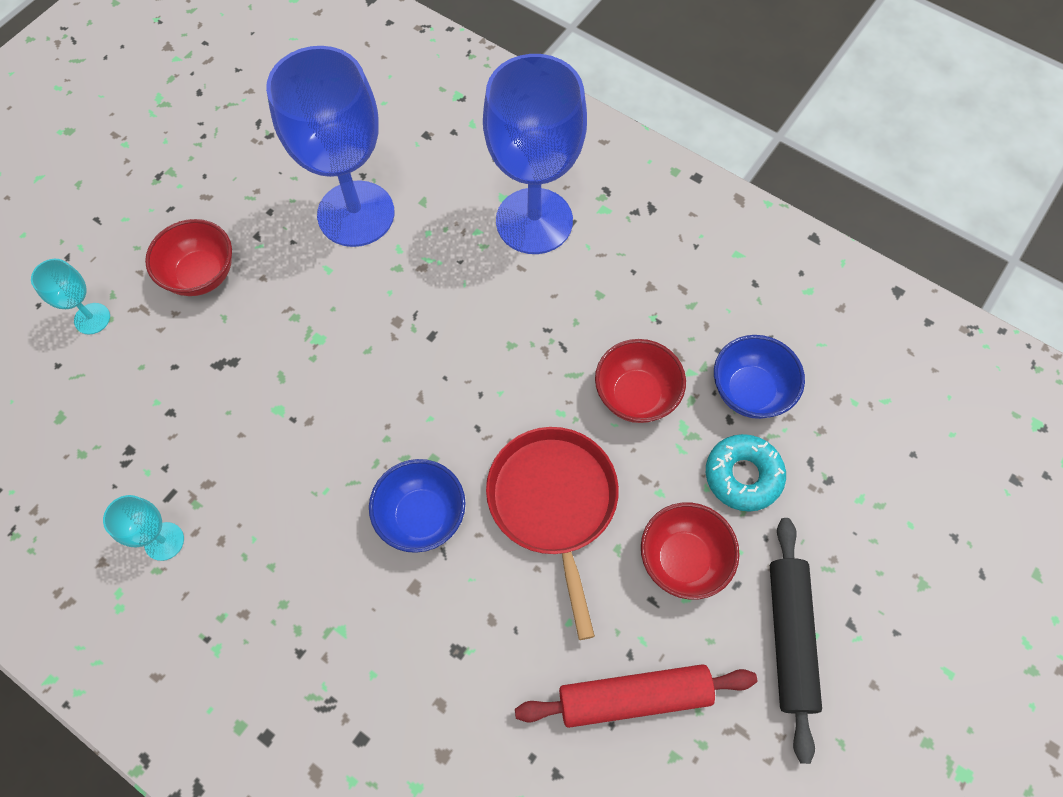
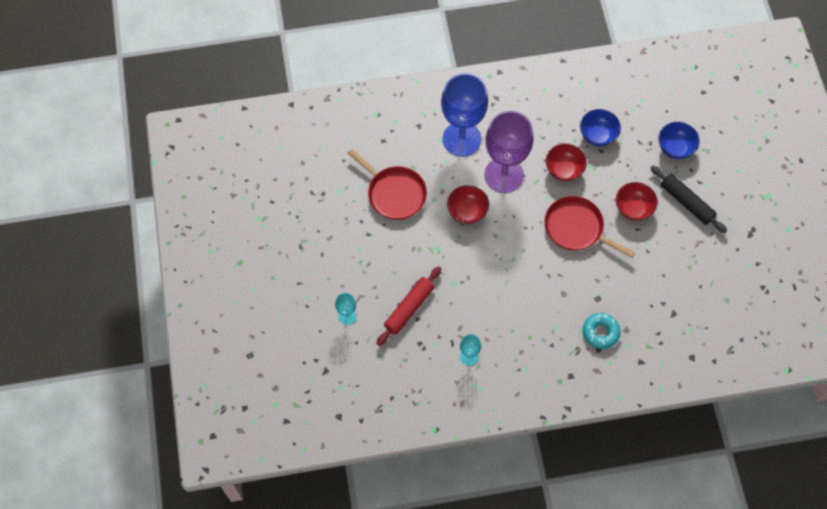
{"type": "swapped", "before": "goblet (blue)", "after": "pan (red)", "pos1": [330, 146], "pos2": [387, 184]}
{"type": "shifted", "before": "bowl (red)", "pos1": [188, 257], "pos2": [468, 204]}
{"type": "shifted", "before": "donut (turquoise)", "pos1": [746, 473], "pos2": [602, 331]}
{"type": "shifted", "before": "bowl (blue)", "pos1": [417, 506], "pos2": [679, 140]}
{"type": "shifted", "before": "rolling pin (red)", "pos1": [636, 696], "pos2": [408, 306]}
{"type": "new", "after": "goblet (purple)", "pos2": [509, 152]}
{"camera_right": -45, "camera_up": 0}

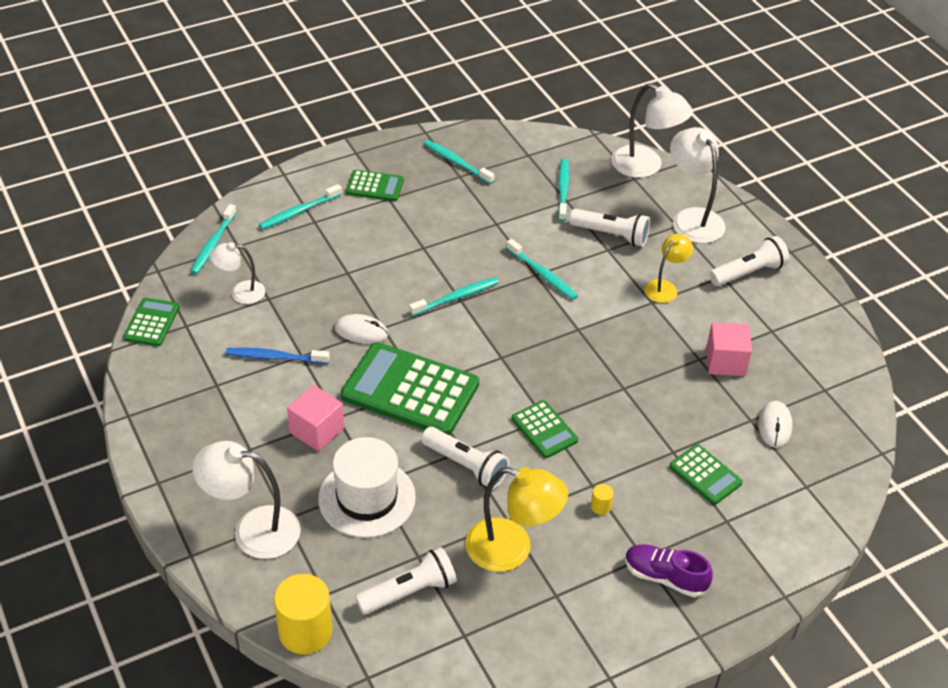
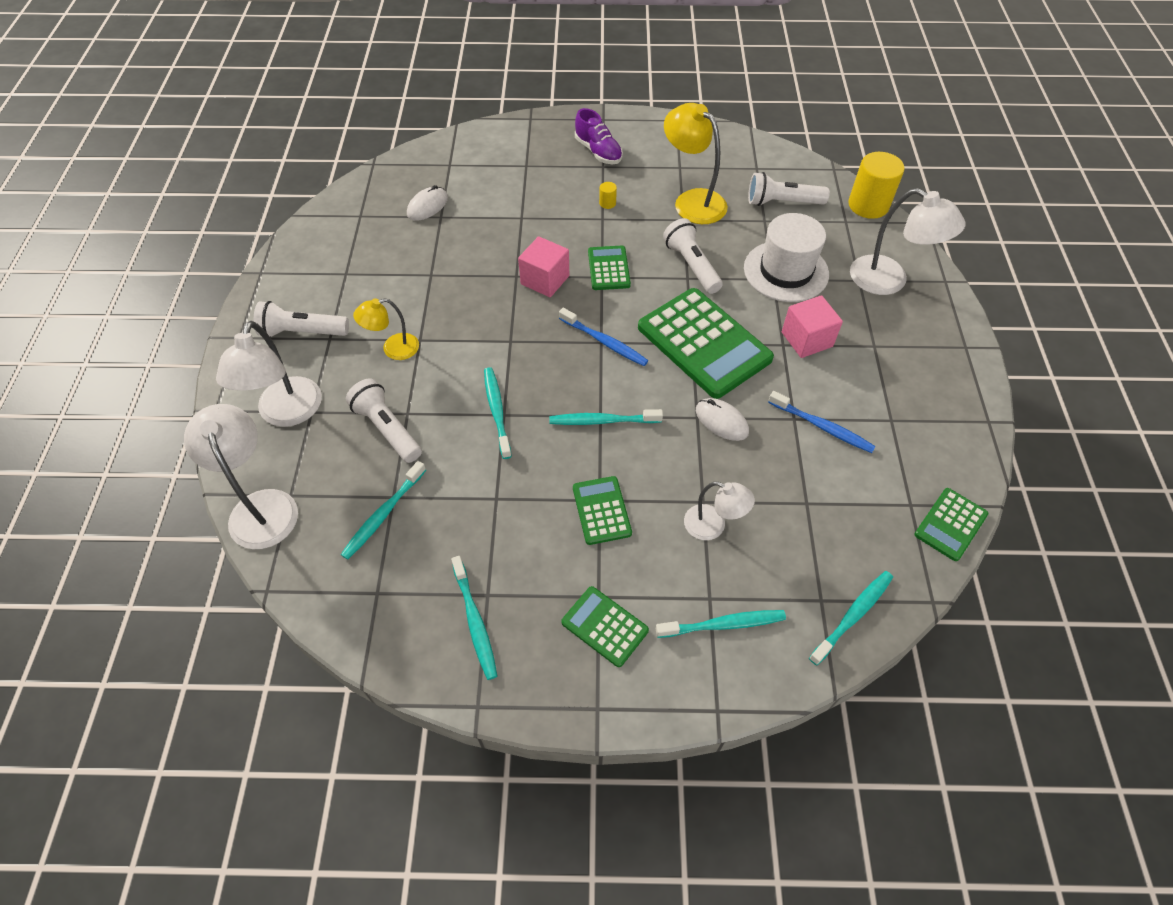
{"type": "shifted", "before": "lamp (white)", "pos1": [237, 273], "pos2": [719, 511]}
{"type": "shifted", "before": "cube (pink)", "pos1": [729, 349], "pos2": [543, 266]}
{"type": "shifted", "before": "calculator (green)", "pos1": [706, 474], "pos2": [602, 510]}
{"type": "new", "after": "toothbrush (blue)", "pos2": [603, 337]}
{"camera_right": -150, "camera_up": 10}

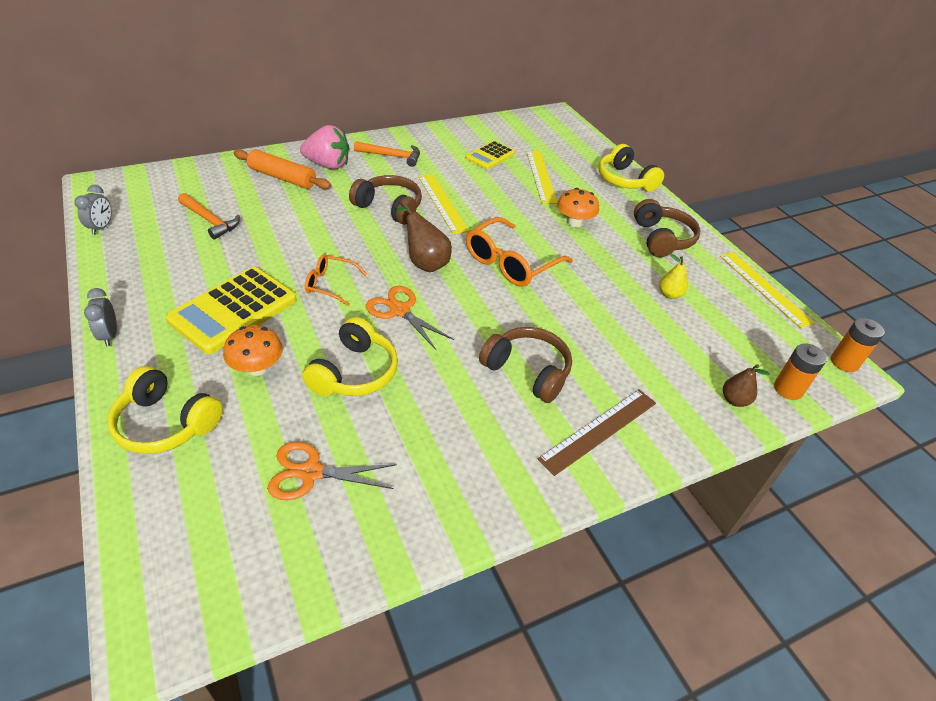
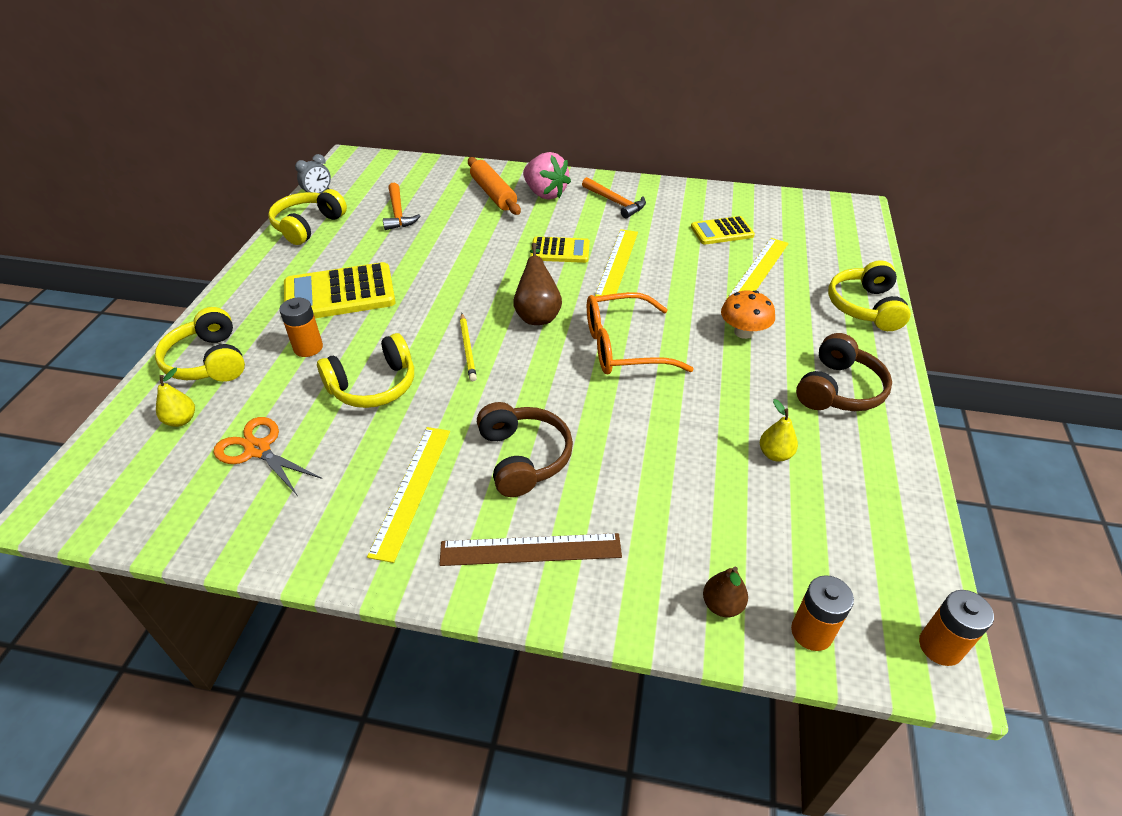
{"type": "swapped", "before": "headphones (brown)", "after": "calculator (yellow)", "pos1": [385, 200], "pos2": [560, 250]}
{"type": "shifted", "before": "ruler (yellow)", "pos1": [767, 290], "pos2": [408, 495]}
{"type": "gone", "before": "glasses (orange)", "pos1": [336, 280]}
{"type": "swapped", "before": "scissors (orange)", "after": "pencil (yellow)", "pos1": [410, 318], "pos2": [468, 347]}
{"type": "gone", "before": "clock (grey)", "pos1": [100, 317]}
{"type": "swapped", "before": "mushroom (orange)", "after": "battery (orange)", "pos1": [253, 350], "pos2": [301, 327]}
{"type": "new", "after": "headphones (yellow)", "pos2": [307, 217]}
{"type": "new", "after": "pear (yellow)", "pos2": [175, 397]}
{"camera_right": 40, "camera_up": 0}

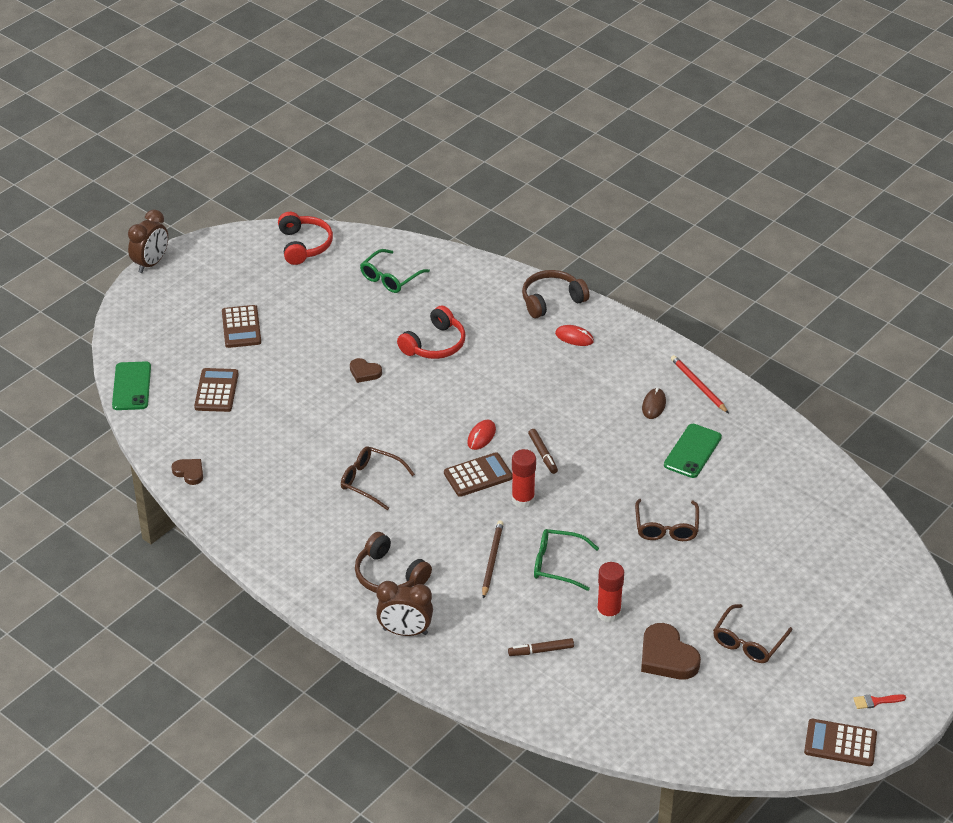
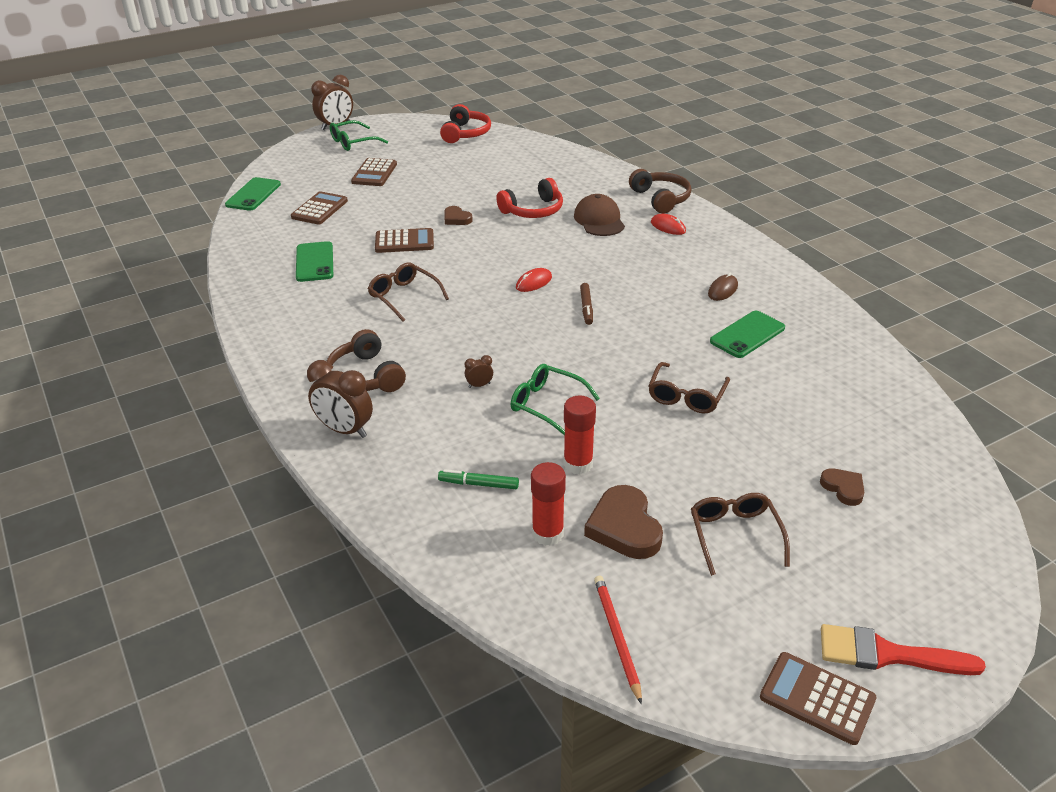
{"type": "shifted", "before": "glasses (green)", "pos1": [395, 271], "pos2": [359, 135]}
{"type": "rotated", "before": "headphones (brown)", "pos1": [555, 294], "pos2": [660, 191], "turn": 75}
{"type": "shifted", "before": "pencil (red)", "pos1": [700, 384], "pos2": [618, 640]}
{"type": "shifted", "before": "glue stick (red)", "pos1": [524, 478], "pos2": [548, 504]}
{"type": "shifted", "before": "calculator (brown)", "pos1": [478, 474], "pos2": [404, 240]}
{"type": "shifted", "before": "heart (brown)", "pos1": [187, 472], "pos2": [842, 487]}
{"type": "swapped", "before": "pencil (brown)", "after": "clock (brown)", "pos1": [493, 560], "pos2": [479, 371]}
{"type": "rotated", "before": "glasses (brown)", "pos1": [753, 633], "pos2": [740, 534], "turn": 120}
{"type": "repainted", "before": "marker (brown)", "after": "marker (green)", "pos1": [541, 647], "pos2": [478, 479]}
{"type": "scaled", "before": "brush (red)", "pos1": [879, 701], "pos2": [903, 649], "scale": 2.08}
{"type": "new", "after": "cap (brown)", "pos2": [599, 215]}
{"type": "new", "after": "phone (green)", "pos2": [314, 261]}
{"camera_right": 20, "camera_up": -5}

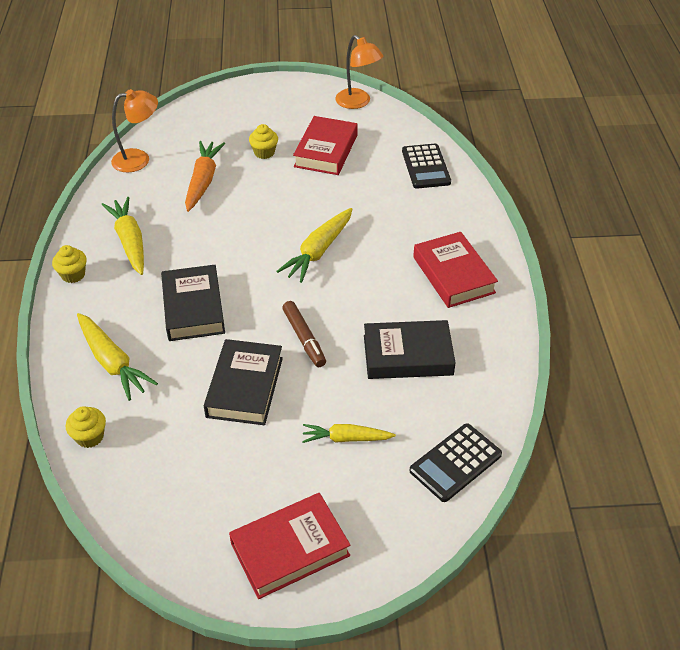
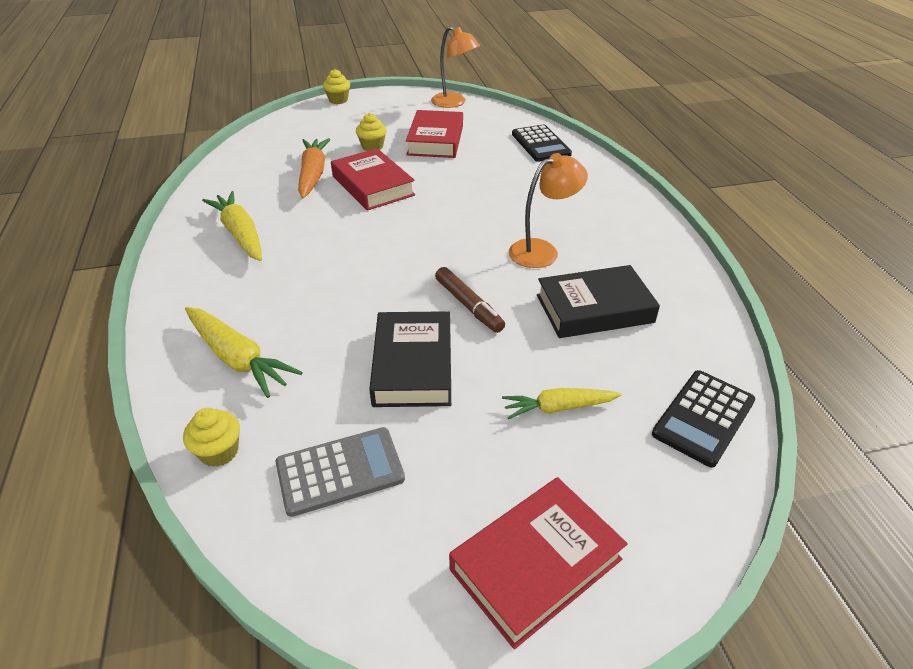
{"type": "shifted", "before": "lamp (orange)", "pos1": [134, 130], "pos2": [548, 210]}
{"type": "gone", "before": "carrot (yellow)", "pos1": [314, 245]}
{"type": "shifted", "before": "book (red)", "pos1": [455, 270], "pos2": [373, 179]}
{"type": "shifted", "before": "cupcake (yellow)", "pos1": [69, 264], "pos2": [336, 86]}
{"type": "gone", "before": "book (black)", "pos1": [193, 303]}
{"type": "new", "after": "calculator (grey)", "pos2": [340, 472]}
{"camera_right": -10, "camera_up": -5}

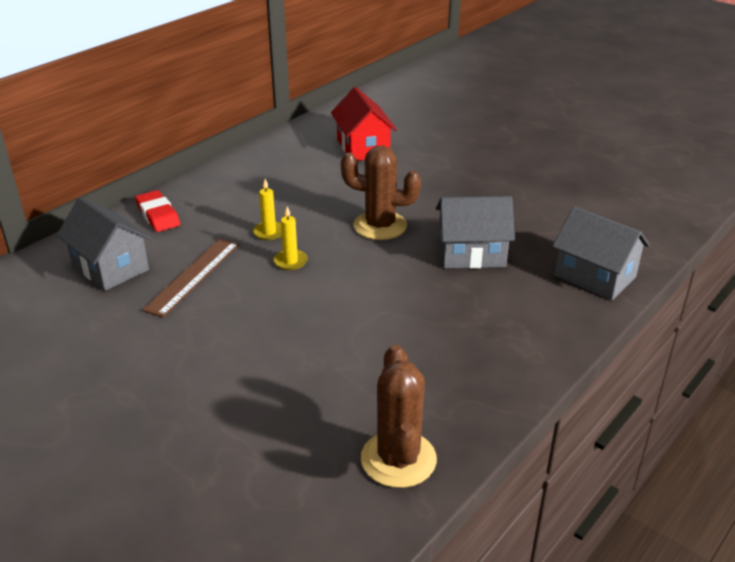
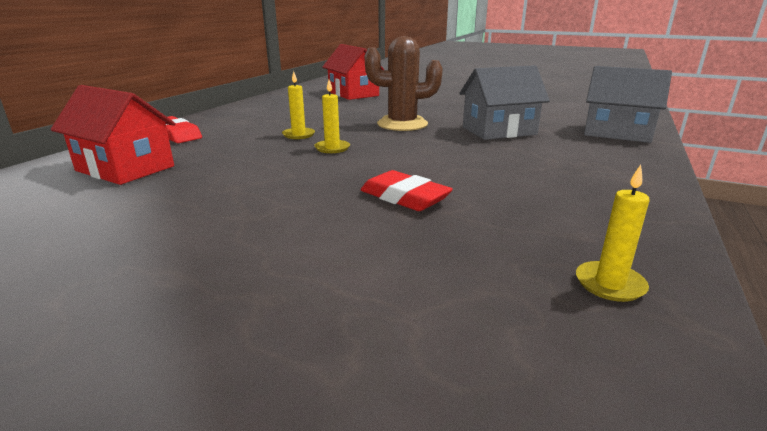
{"type": "repainted", "before": "house (grey)", "after": "house (red)", "pos1": [103, 244], "pos2": [113, 135]}
{"type": "gone", "before": "ruler (brown)", "pos1": [190, 277]}
{"type": "swapped", "before": "cactus (brown)", "after": "candle (yellow)", "pos1": [399, 416], "pos2": [613, 233]}
{"type": "new", "after": "eraser (red)", "pos2": [407, 190]}
{"camera_right": -15, "camera_up": -10}

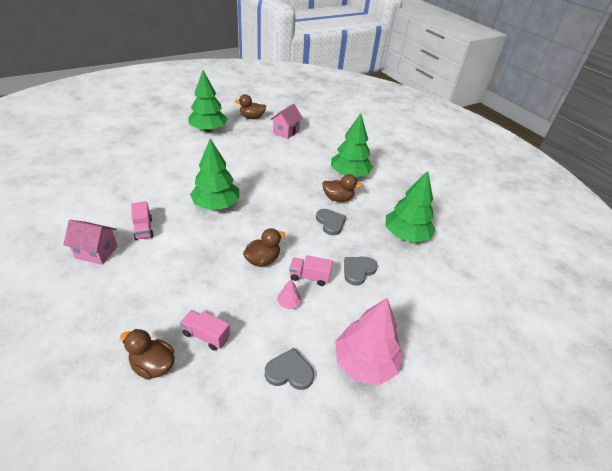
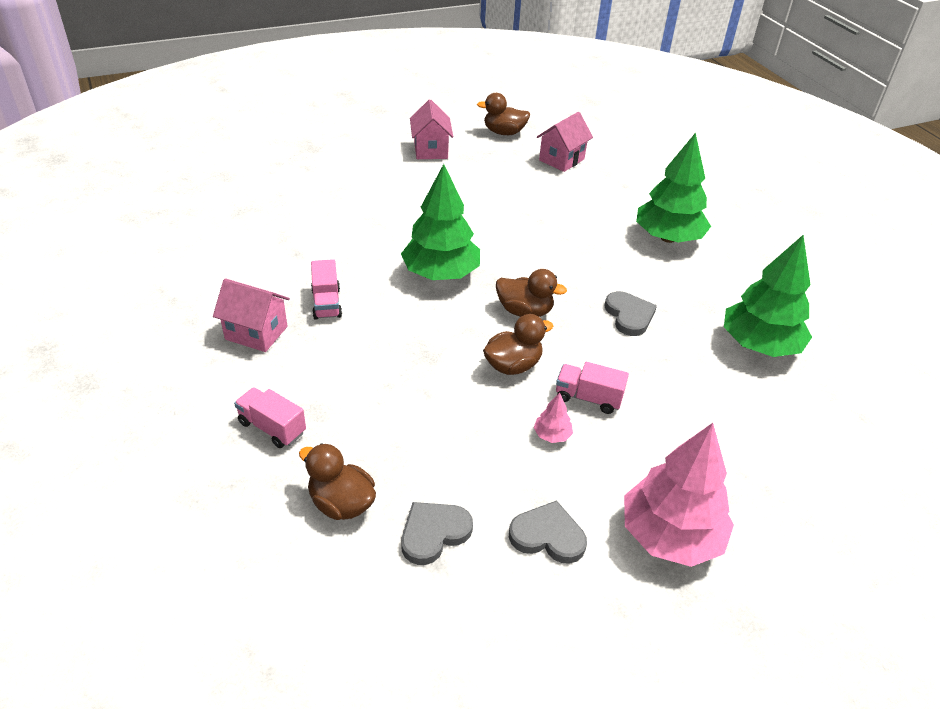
{"type": "swapped", "before": "tree (green)", "after": "house (pink)", "pos1": [208, 101], "pos2": [431, 129]}
{"type": "shifted", "before": "duck (brown)", "pos1": [342, 188], "pos2": [531, 293]}
{"type": "shifted", "before": "heart (grey)", "pos1": [361, 271], "pos2": [437, 533]}
{"type": "shifted", "before": "truck (pink)", "pos1": [205, 330], "pos2": [270, 417]}
{"camera_right": 10, "camera_up": 0}

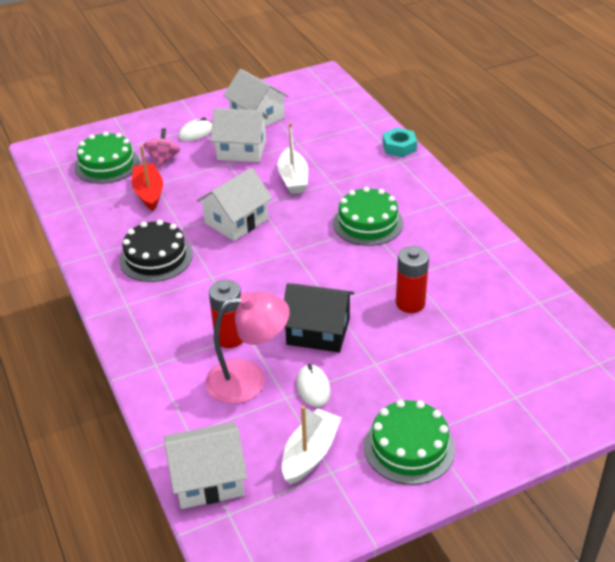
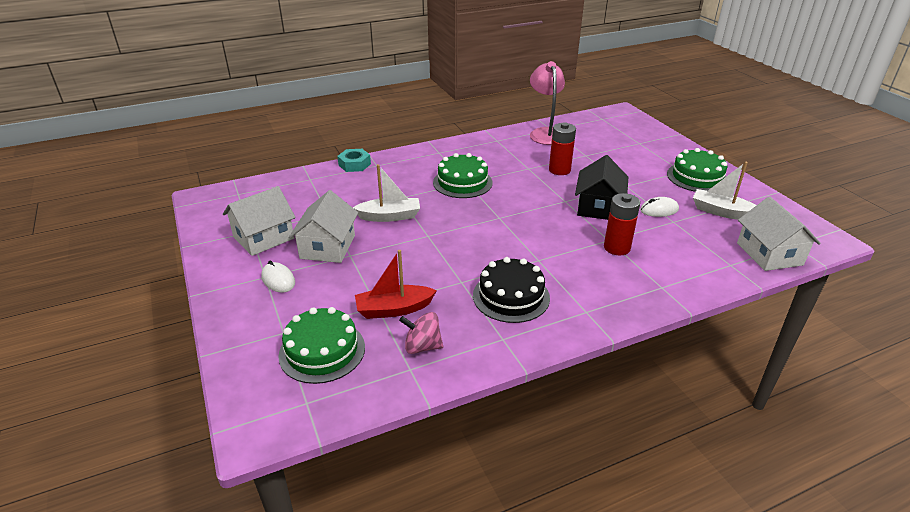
{"type": "shifted", "before": "spinning top (pink)", "pos1": [161, 148], "pos2": [421, 333]}
{"type": "gone", "before": "house (white)", "pos1": [234, 204]}
{"type": "shifted", "before": "lamp (pink)", "pos1": [247, 348], "pos2": [547, 103]}
{"camera_right": -90, "camera_up": -5}

